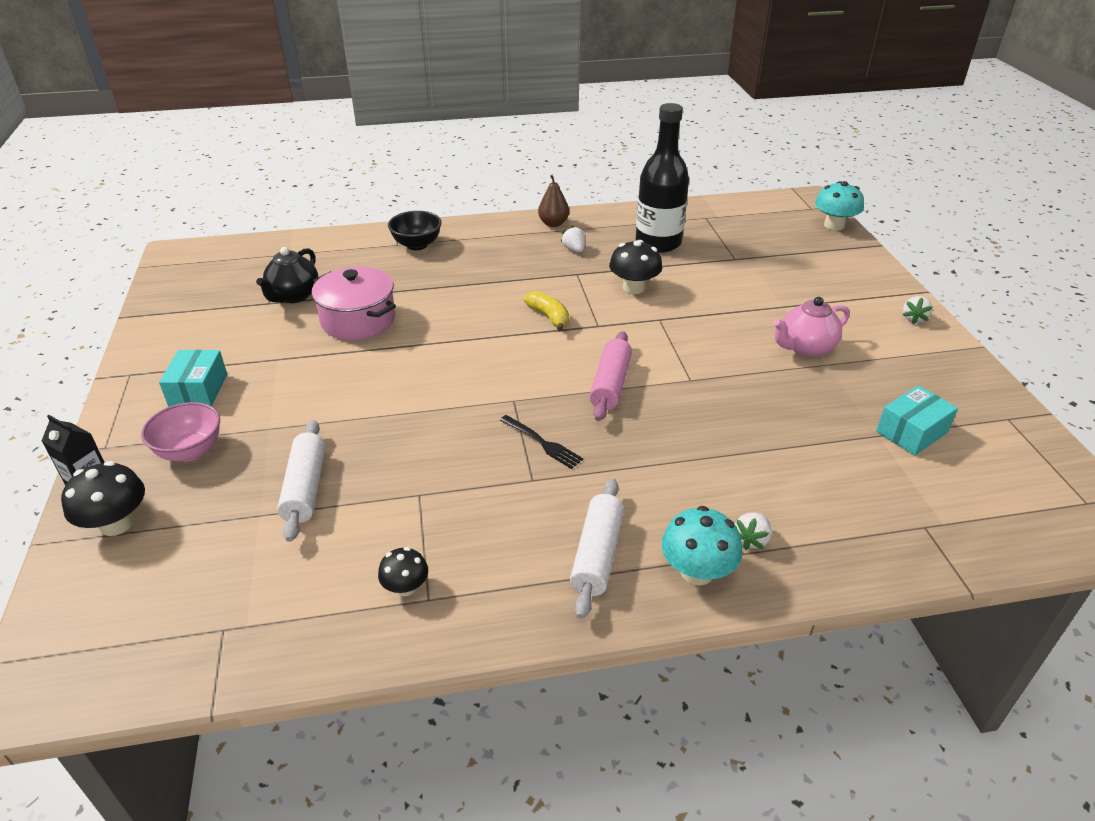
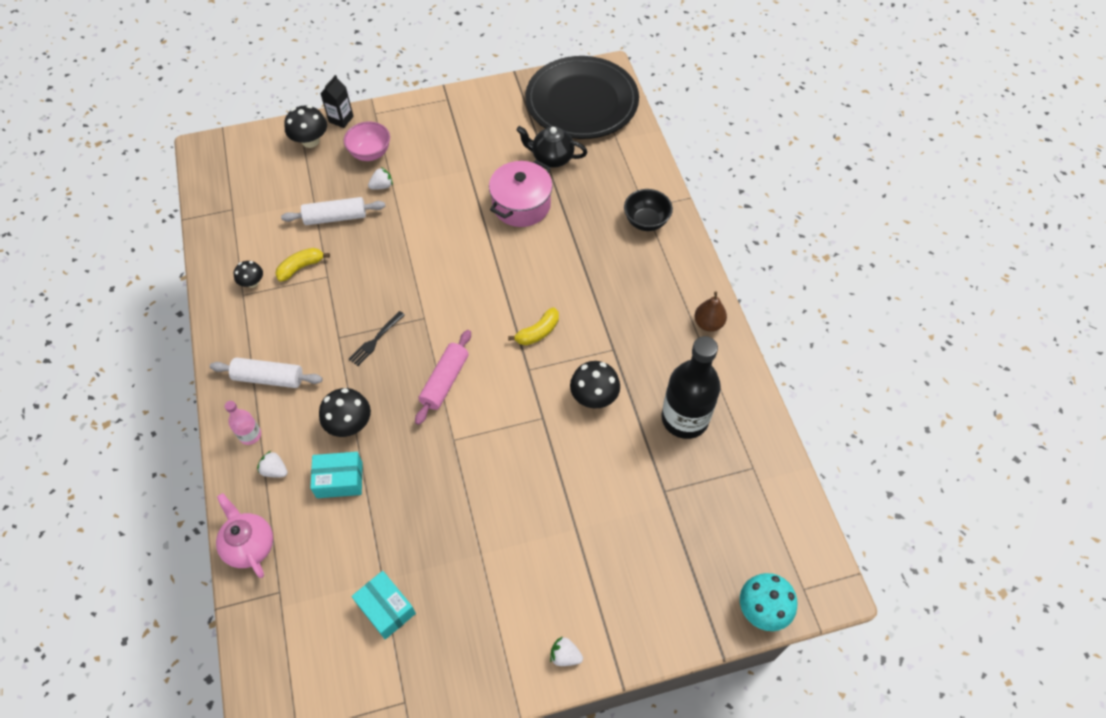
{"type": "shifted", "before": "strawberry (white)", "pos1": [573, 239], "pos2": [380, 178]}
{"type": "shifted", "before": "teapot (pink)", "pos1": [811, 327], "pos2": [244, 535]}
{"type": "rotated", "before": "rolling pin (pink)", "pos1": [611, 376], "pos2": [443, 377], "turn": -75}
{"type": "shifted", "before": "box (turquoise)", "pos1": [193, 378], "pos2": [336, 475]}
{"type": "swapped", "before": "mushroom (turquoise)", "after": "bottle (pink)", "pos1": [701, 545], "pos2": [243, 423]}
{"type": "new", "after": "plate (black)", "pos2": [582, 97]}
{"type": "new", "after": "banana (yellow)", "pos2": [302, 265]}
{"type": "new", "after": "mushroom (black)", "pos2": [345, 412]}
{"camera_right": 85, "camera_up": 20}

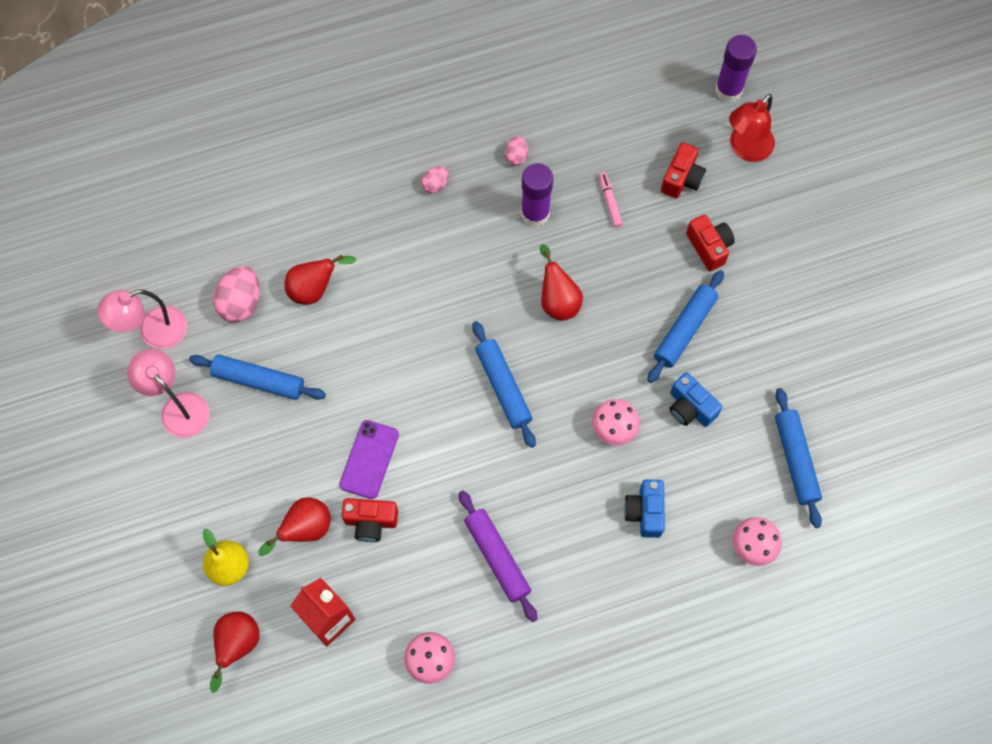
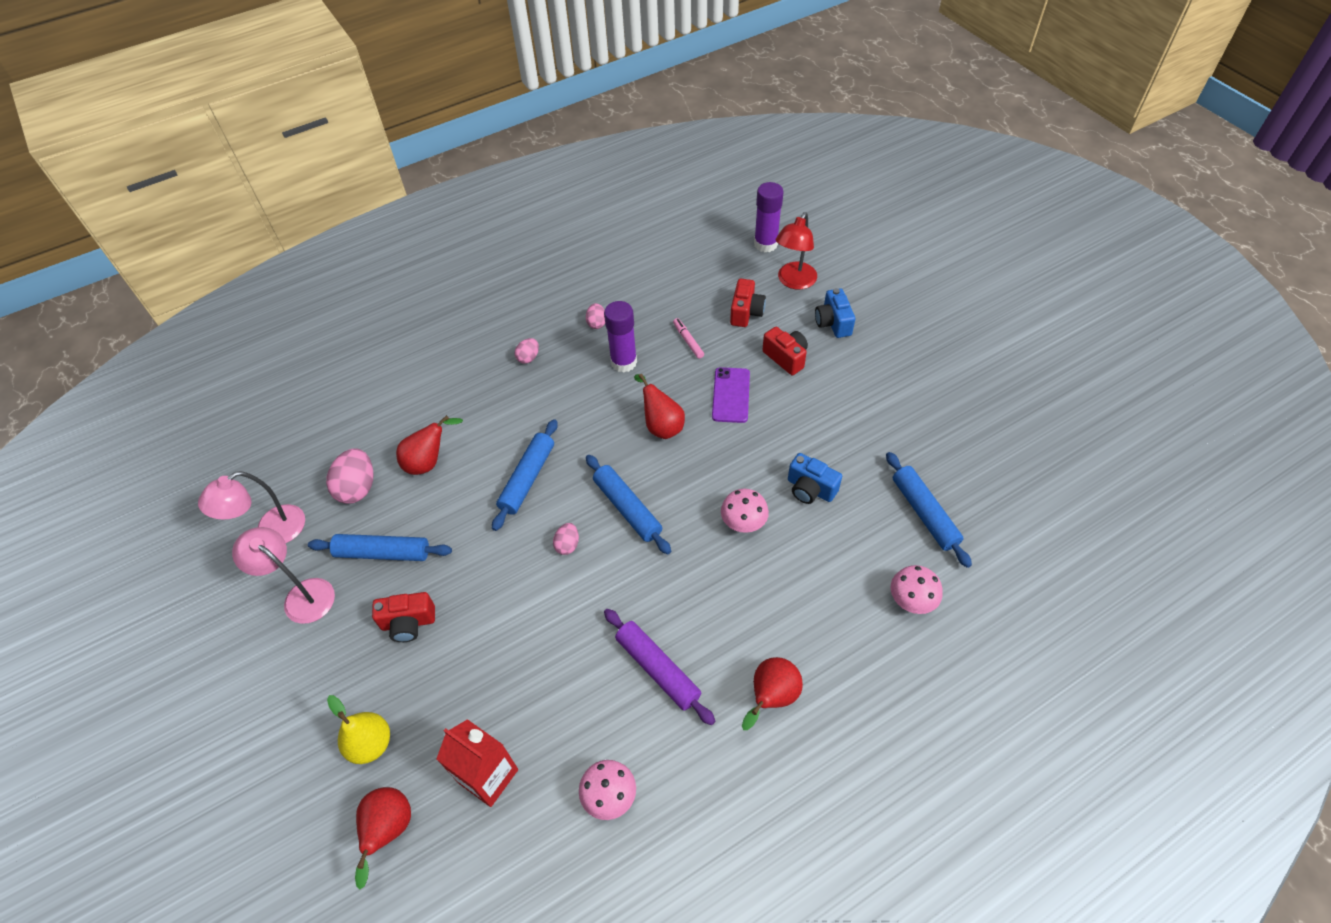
{"type": "shifted", "before": "rolling pin (blue)", "pos1": [686, 326], "pos2": [525, 475]}
{"type": "shifted", "before": "phone (purple)", "pos1": [369, 459], "pos2": [731, 395]}
{"type": "shifted", "before": "camera (blue)", "pos1": [644, 508], "pos2": [835, 313]}
{"type": "shifted", "before": "pear (red)", "pos1": [295, 526], "pos2": [772, 693]}
{"type": "shifted", "before": "camera (red)", "pos1": [370, 520], "pos2": [403, 617]}
{"type": "new", "after": "egg (pink)", "pos2": [566, 539]}
{"camera_right": -10, "camera_up": -15}

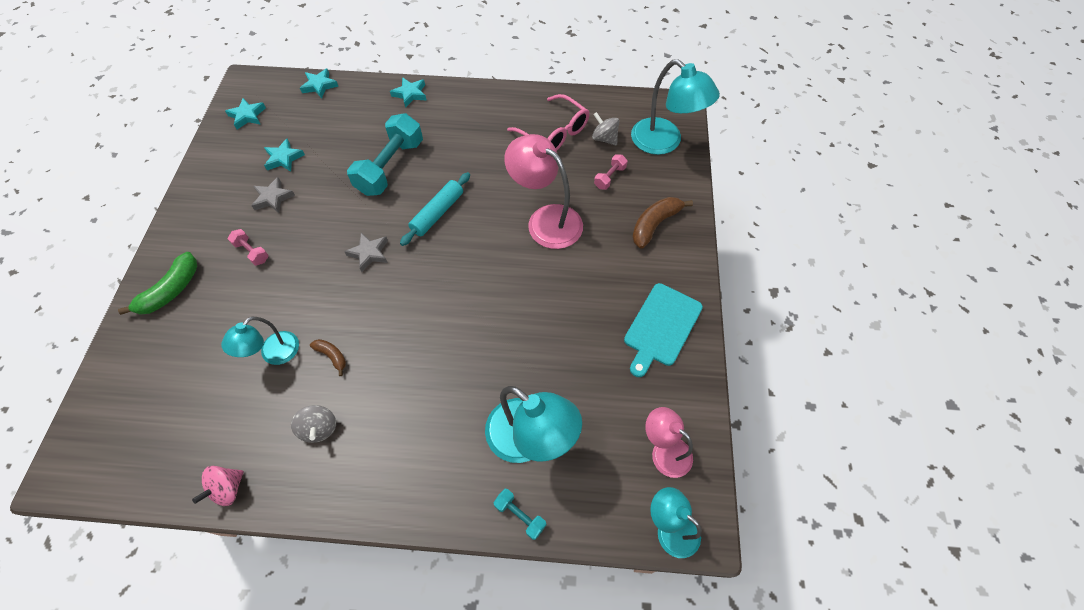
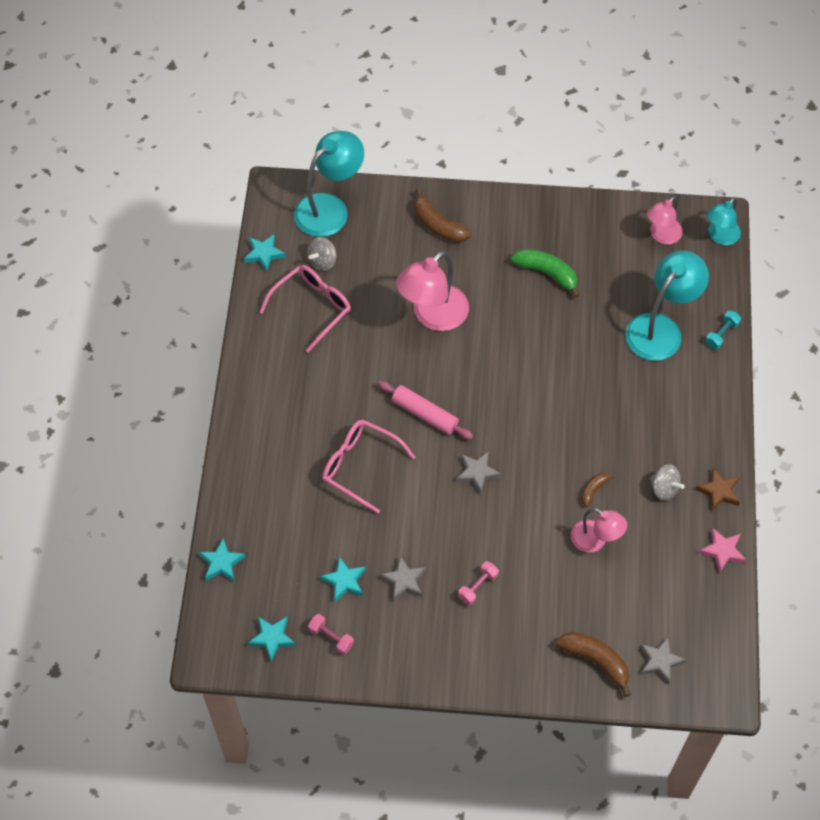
{"type": "shifted", "before": "star (turquoise)", "pos1": [408, 92], "pos2": [265, 253]}
{"type": "swapped", "before": "dumbbell (turquoise)", "after": "glasses (pink)", "pos1": [385, 154], "pos2": [368, 466]}
{"type": "shifted", "before": "dumbbell (pink)", "pos1": [611, 172], "pos2": [331, 634]}
{"type": "repainted", "before": "rolling pin (turquoise)", "after": "rolling pin (pink)", "pos1": [435, 209], "pos2": [425, 410]}
{"type": "shifted", "before": "banana (green)", "pos1": [157, 283], "pos2": [545, 273]}
{"type": "gone", "before": "cutting board (turquoise)", "pos1": [663, 330]}
{"type": "repainted", "before": "lamp (turquoise)", "after": "lamp (pink)", "pos1": [260, 341], "pos2": [599, 530]}
{"type": "rotated", "before": "spinning top (grey)", "pos1": [313, 424], "pos2": [667, 482], "turn": 60}
{"type": "swapped", "before": "spinning top (pink)", "after": "star (pink)", "pos1": [218, 486], "pos2": [722, 550]}
{"type": "new", "after": "star (brown)", "pos2": [717, 489]}
{"type": "new", "after": "banana (brown)", "pos2": [593, 664]}
{"type": "new", "after": "star (grey)", "pos2": [663, 660]}
{"camera_right": -90, "camera_up": 0}

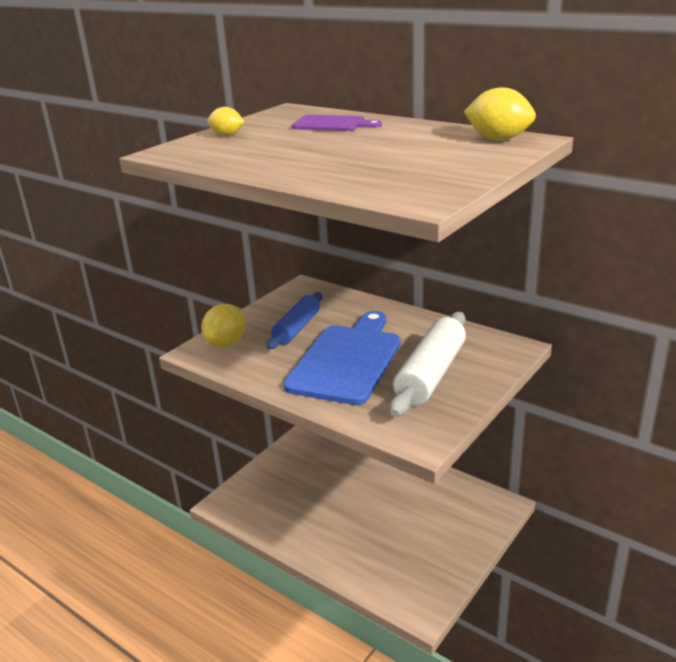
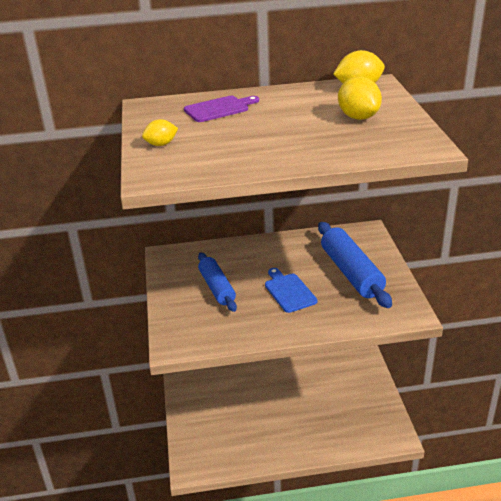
{"type": "shifted", "before": "lemon (yellow)", "pos1": [223, 325], "pos2": [360, 98]}
{"type": "scaled", "before": "cutting board (blue)", "pos1": [342, 358], "pos2": [291, 290], "scale": 0.52}
{"type": "repainted", "before": "rolling pin (white)", "after": "rolling pin (blue)", "pos1": [428, 364], "pos2": [355, 265]}
{"camera_right": -45, "camera_up": 5}

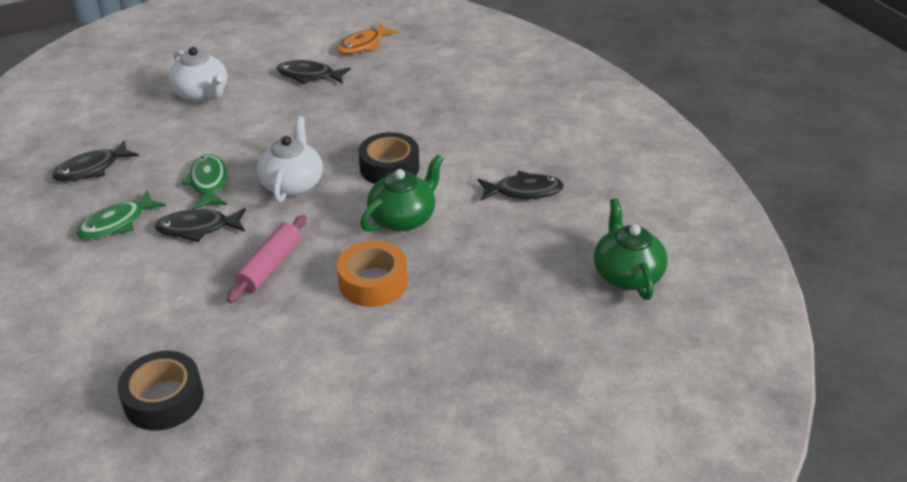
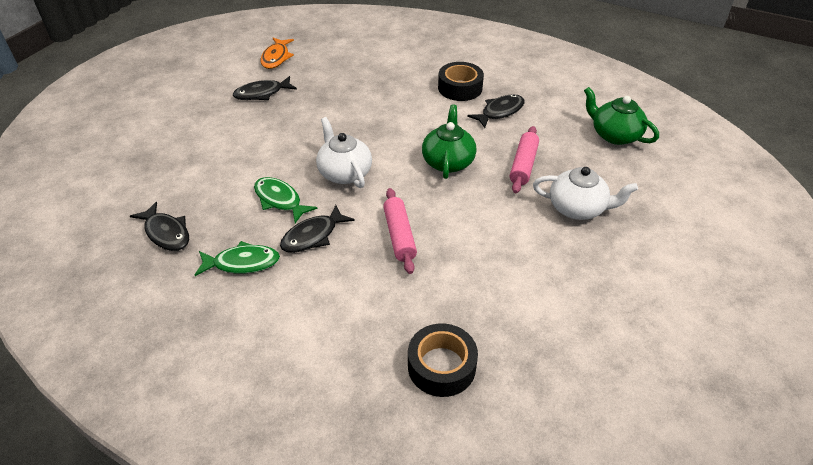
{"type": "shifted", "before": "teapot (white)", "pos1": [198, 74], "pos2": [585, 193]}
{"type": "shifted", "before": "tape (black)", "pos1": [388, 158], "pos2": [461, 81]}
{"type": "rotated", "before": "fish (black)", "pos1": [95, 161], "pos2": [159, 226], "turn": -60}
{"type": "rotated", "before": "fish (green)", "pos1": [121, 214], "pos2": [237, 258], "turn": -105}
{"type": "gone", "before": "tape (orange)", "pos1": [372, 274]}
{"type": "new", "after": "rolling pin (pink)", "pos2": [524, 159]}
{"camera_right": -35, "camera_up": 5}

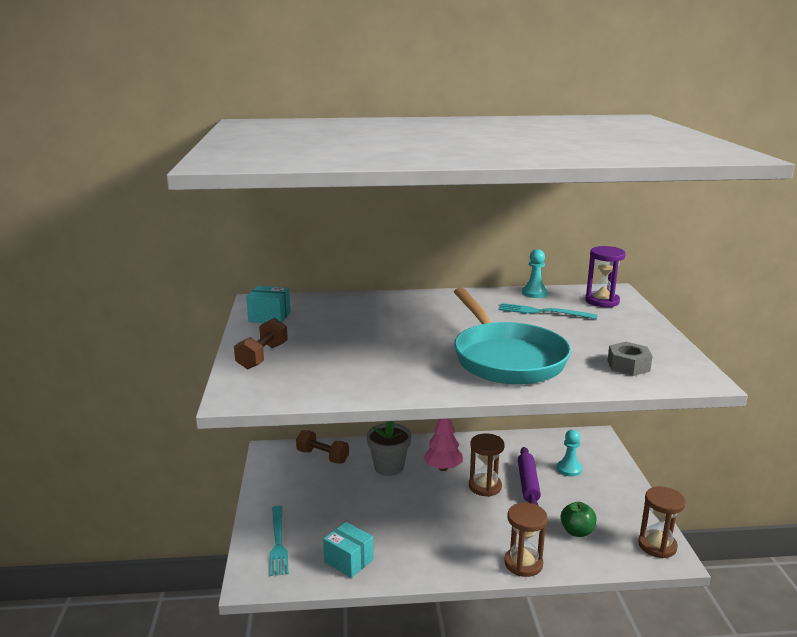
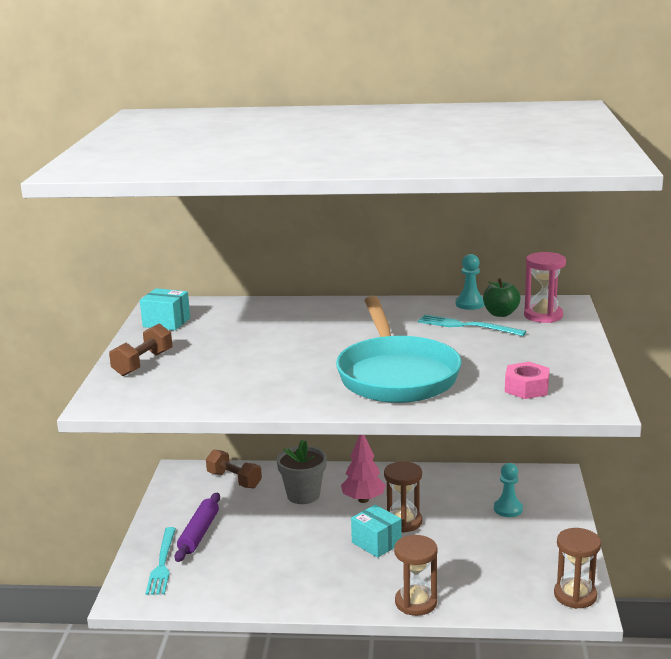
{"type": "repainted", "before": "hourglass (purple)", "after": "hourglass (pink)", "pos1": [605, 276], "pos2": [545, 287]}
{"type": "repainted", "before": "nut (grey)", "after": "nut (pink)", "pos1": [630, 359], "pos2": [527, 380]}
{"type": "shifted", "before": "rolling pin (purple)", "pos1": [529, 476], "pos2": [197, 527]}
{"type": "shifted", "before": "apple (green)", "pos1": [578, 519], "pos2": [501, 297]}
{"type": "shifted", "before": "box (turquoise)", "pos1": [348, 550], "pos2": [376, 531]}
{"camera_right": 10, "camera_up": 0}

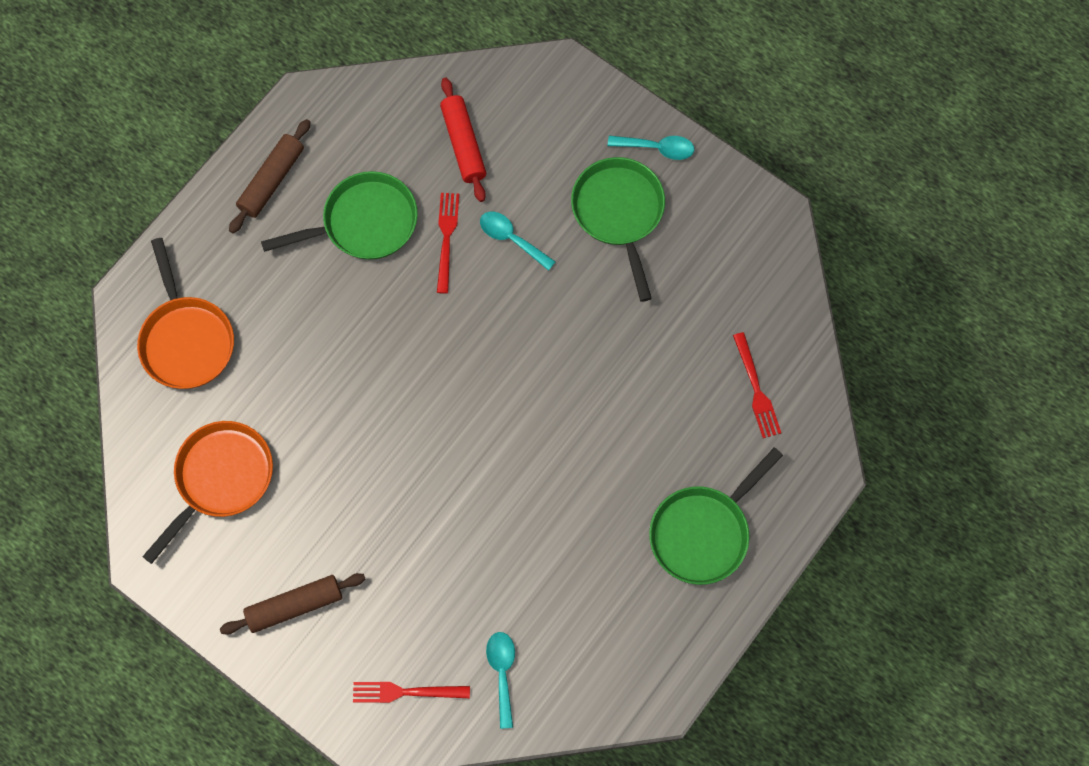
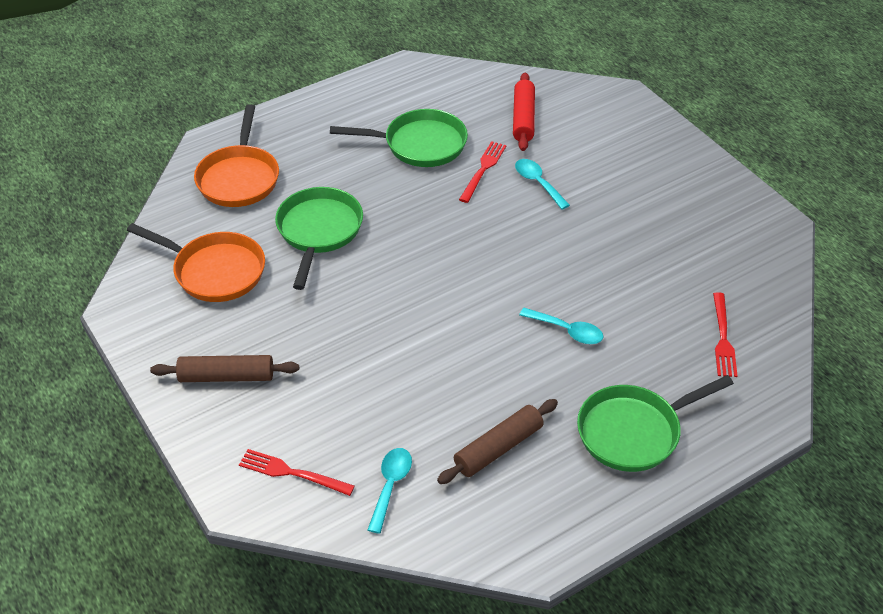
{"type": "shifted", "before": "rolling pin (brown)", "pos1": [270, 176], "pos2": [497, 441]}
{"type": "shifted", "before": "spoon (turquoise)", "pos1": [651, 148], "pos2": [561, 326]}
{"type": "shifted", "before": "pan (green)", "pos1": [618, 229], "pos2": [319, 238]}
{"type": "rotated", "before": "pan (orange)", "pos1": [207, 492], "pos2": [196, 262], "turn": 60}
{"camera_right": 20, "camera_up": -25}

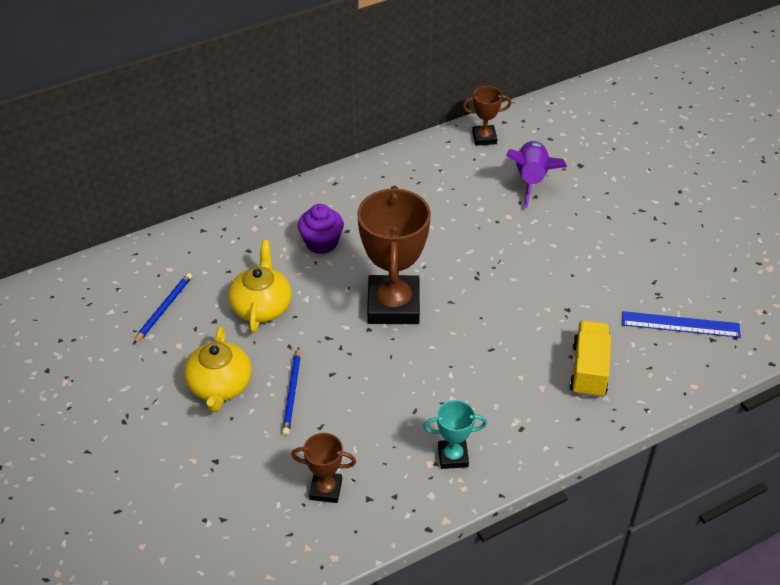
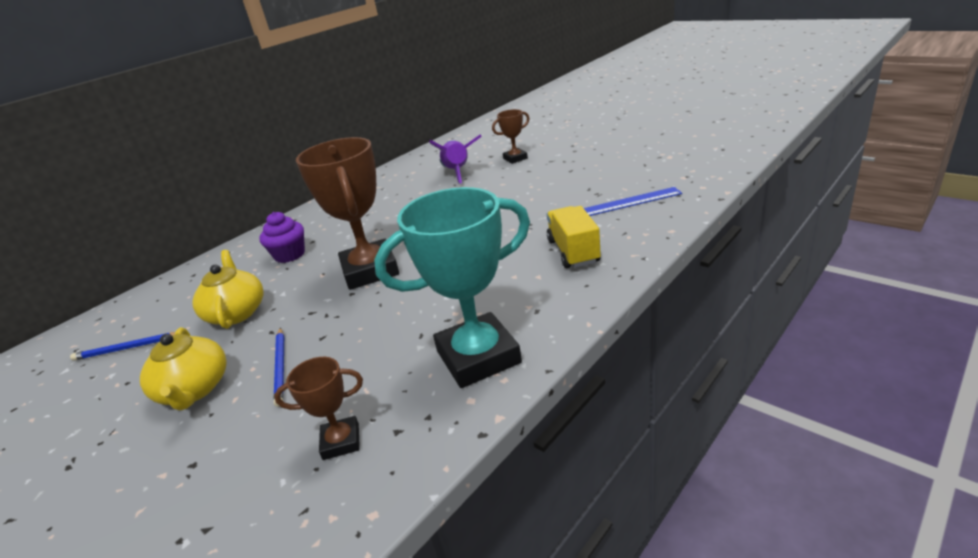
{"type": "shifted", "before": "trophy (brown)", "pos1": [487, 116], "pos2": [511, 136]}
{"type": "rotated", "before": "pencil (blue)", "pos1": [162, 308], "pos2": [122, 346], "turn": -105}
{"type": "scaled", "before": "trophy (turquoise)", "pos1": [455, 434], "pos2": [452, 287], "scale": 2.05}
{"camera_right": -15, "camera_up": -15}

